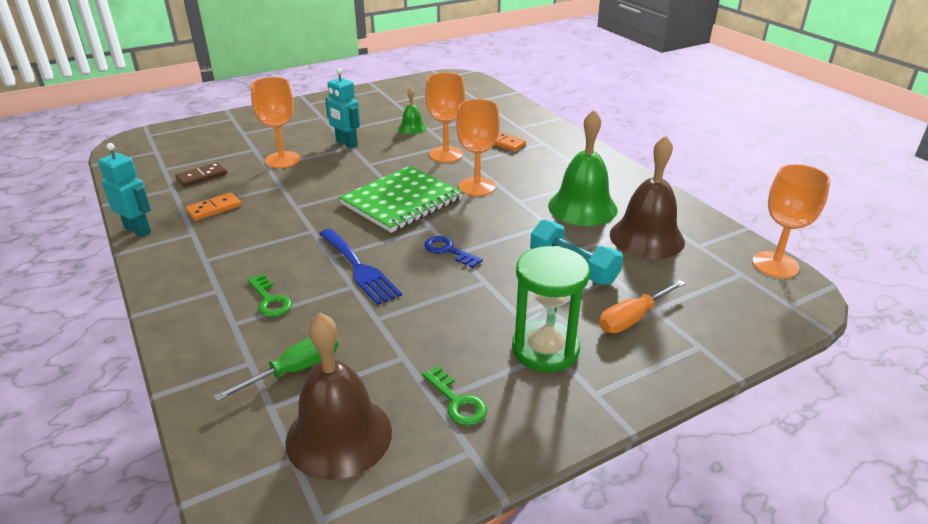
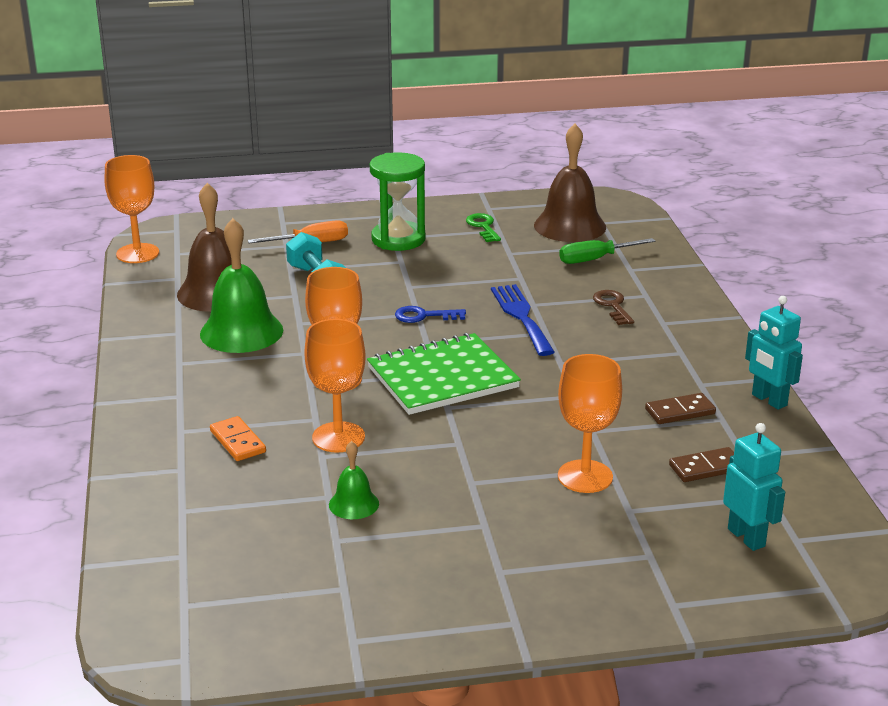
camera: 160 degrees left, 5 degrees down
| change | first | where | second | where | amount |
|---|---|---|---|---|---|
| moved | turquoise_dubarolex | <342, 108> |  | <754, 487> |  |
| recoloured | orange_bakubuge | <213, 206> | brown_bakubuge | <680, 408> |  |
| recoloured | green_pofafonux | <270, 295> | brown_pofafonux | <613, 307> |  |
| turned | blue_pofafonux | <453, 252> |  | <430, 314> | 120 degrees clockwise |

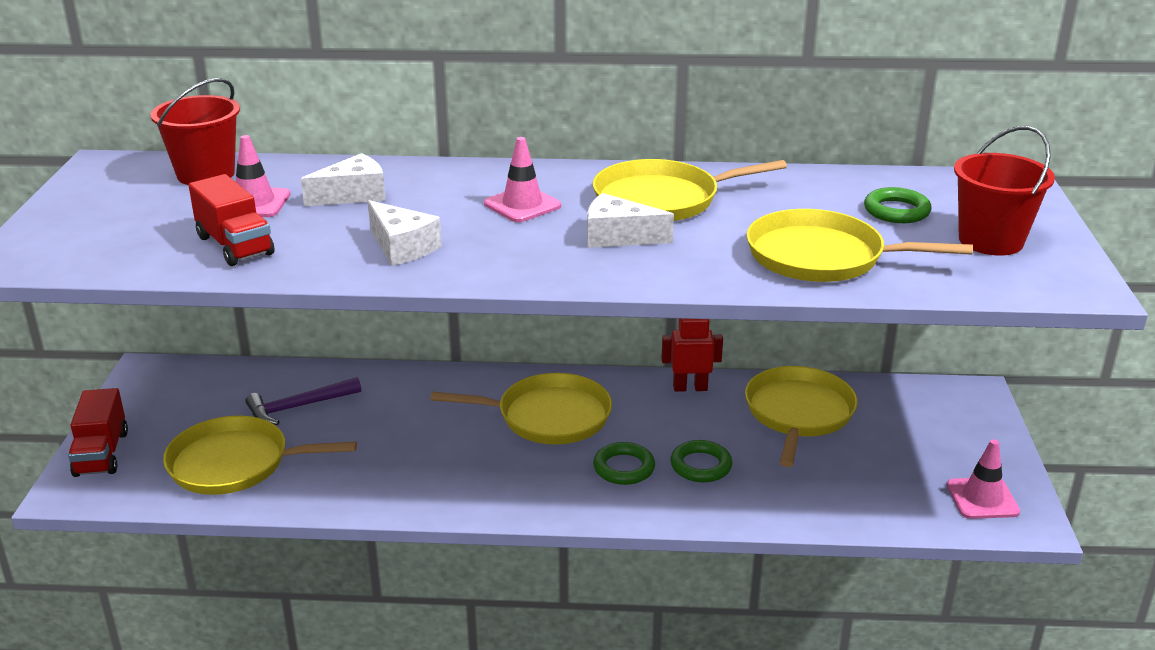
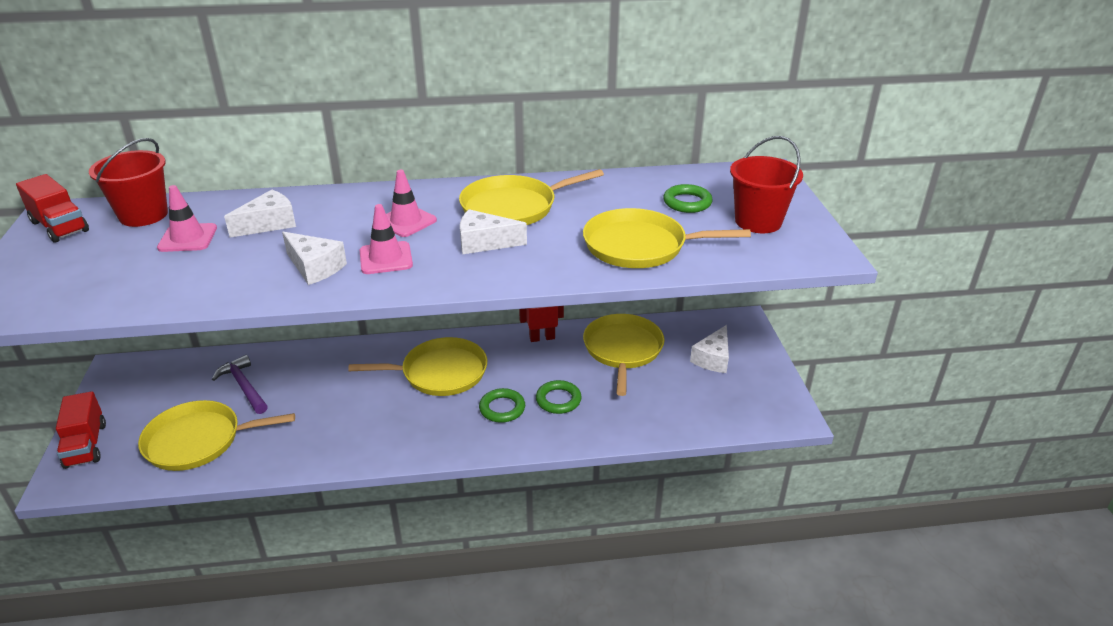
camera: 10 degrees left, 5 degrees up
| change | first | where | second | where | amount |
|---|---|---|---|---|---|
| added |  |  | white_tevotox | <709, 349> |  |
| moved | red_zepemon | <232, 220> |  | <52, 208> |  |
| moved | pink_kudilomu | <983, 479> |  | <386, 239> |  |
| turned | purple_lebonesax | <303, 401> |  | <240, 384> | 90 degrees clockwise |

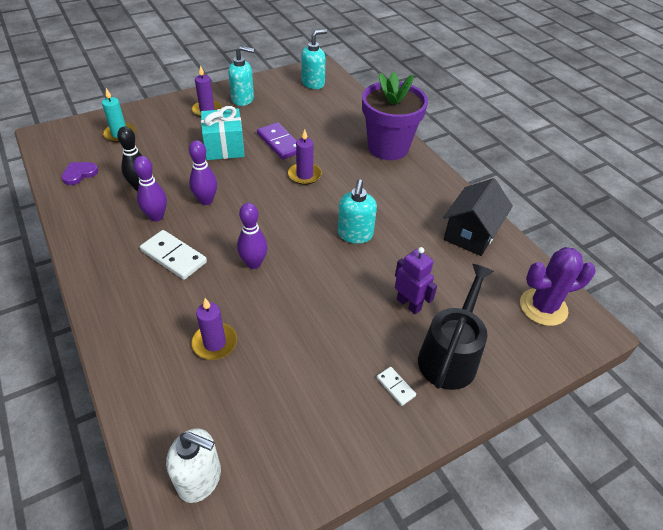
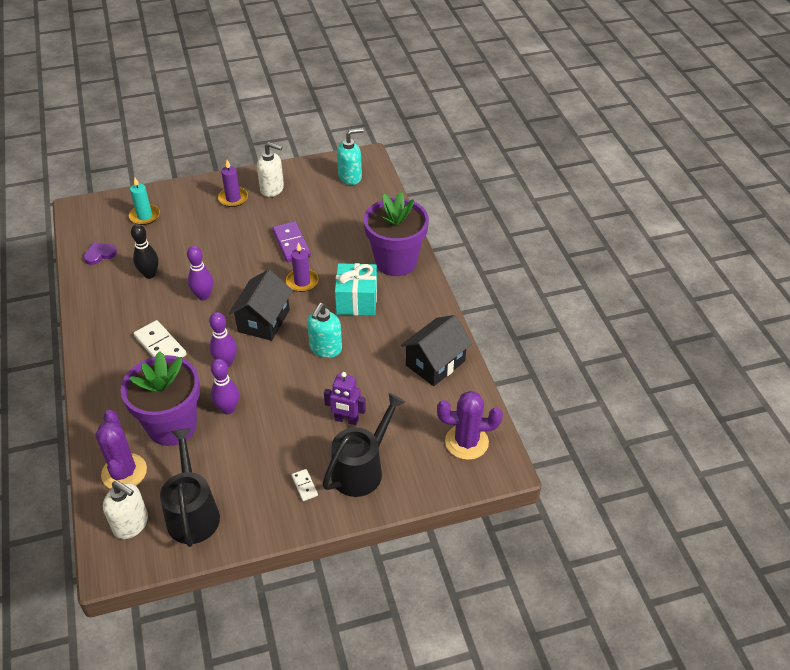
camera: 15 degrees right, 0 degrees up
| change | first | where | second | where | amount |
|---|---|---|---|---|---|
| added |  |  | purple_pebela | <121, 449> |  |
| added |  |  | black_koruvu | <190, 487> |  |
| added |  |  | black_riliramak | <261, 305> |  |
| moved | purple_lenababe | <150, 189> |  | <225, 386> |  |
| moved | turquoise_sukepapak | <223, 133> |  | <356, 289> |  |
| replaced | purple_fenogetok | <214, 329> | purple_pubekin | <160, 398> |  |
| recoloured | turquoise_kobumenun | <241, 76> | white_kobumenun | <270, 169> |  |
| turned | purple_dubarolex | <416, 280> |  | <345, 398> | 135 degrees clockwise |

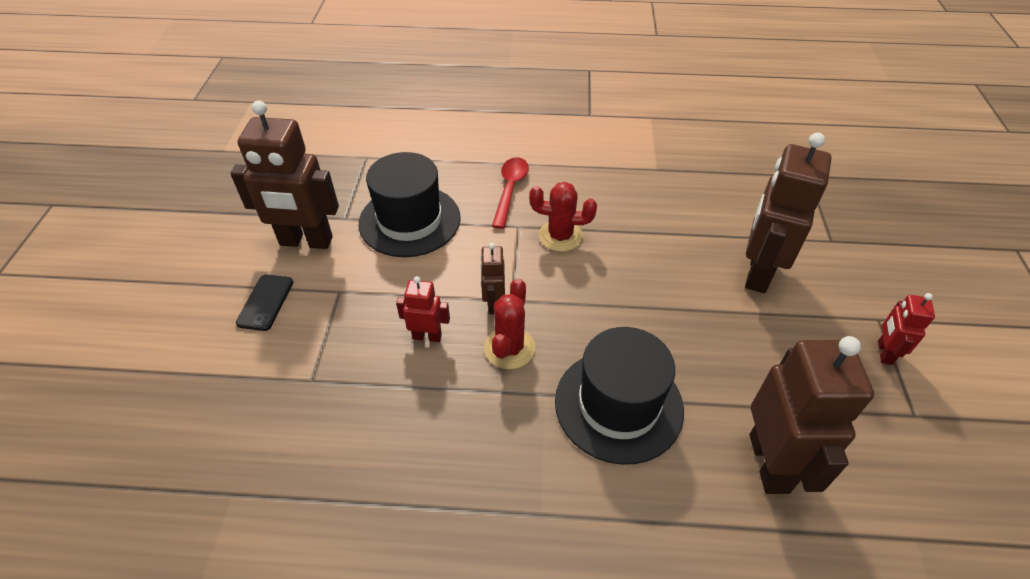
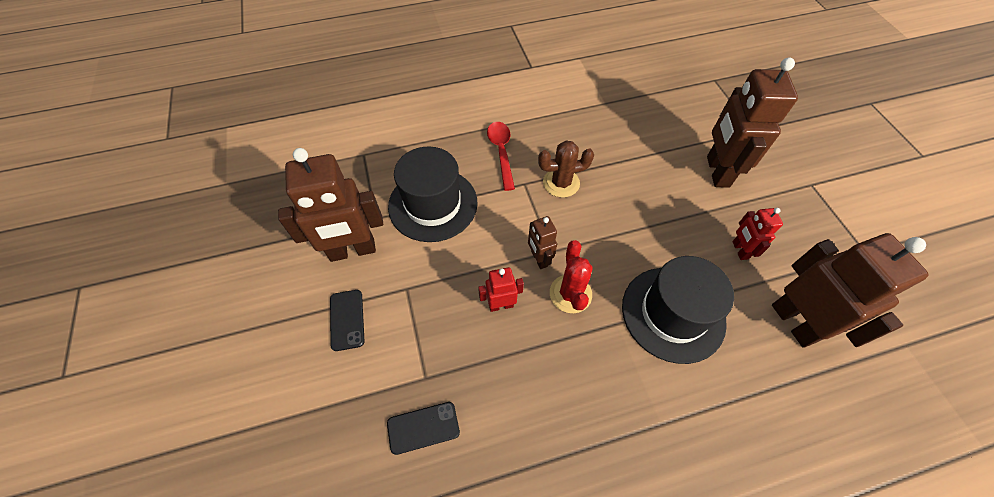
camera: 20 degrees left, 10 degrees up
| change | first | where | second | where | amount |
|---|---|---|---|---|---|
| added |  |  | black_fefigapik | <423, 428> |  |
| moved | red_dubarolex | <906, 329> |  | <757, 234> |  |
| recoloured | red_pebela | <563, 217> | brown_pebela | <566, 169> |  |

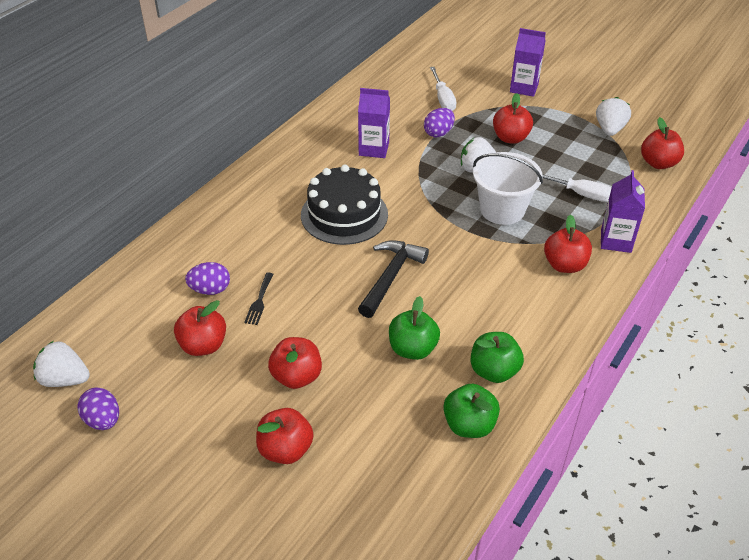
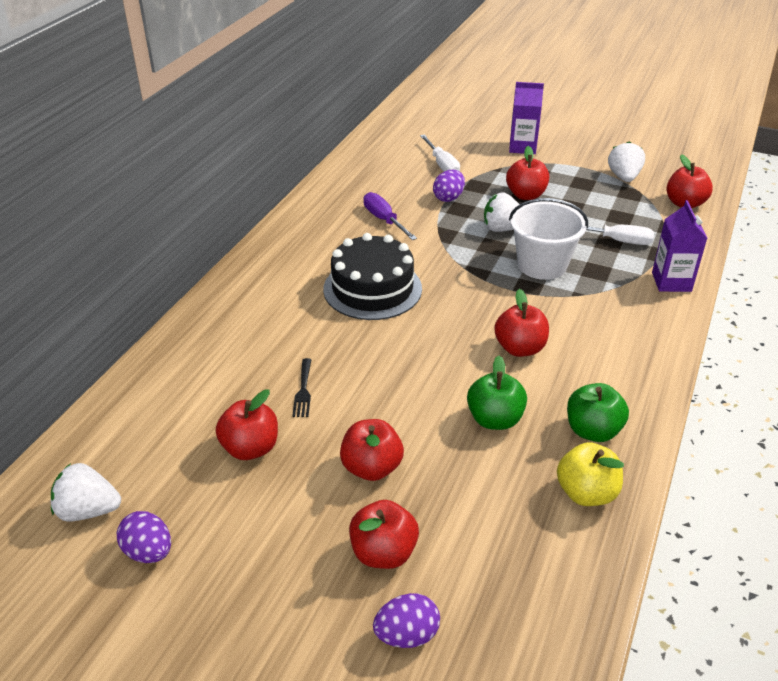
camera: 10 degrees left, 5 degrees down
| change | first | where | second | where | amount |
|---|---|---|---|---|---|
| removed | black_lebonesax | <393, 279> |  |  |  |
| moved | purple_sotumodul | <207, 278> |  | <406, 620> |  |
| moved | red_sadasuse | <568, 244> |  | <521, 323> |  |
| replaced | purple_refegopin | <374, 123> | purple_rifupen | <390, 216> |  |
| recoloured | green_sadasuse | <471, 411> | yellow_sadasuse | <590, 474> |  |

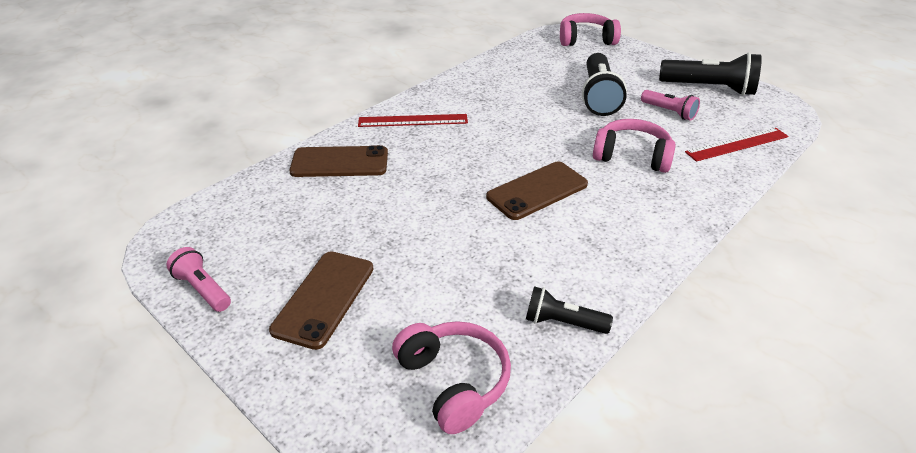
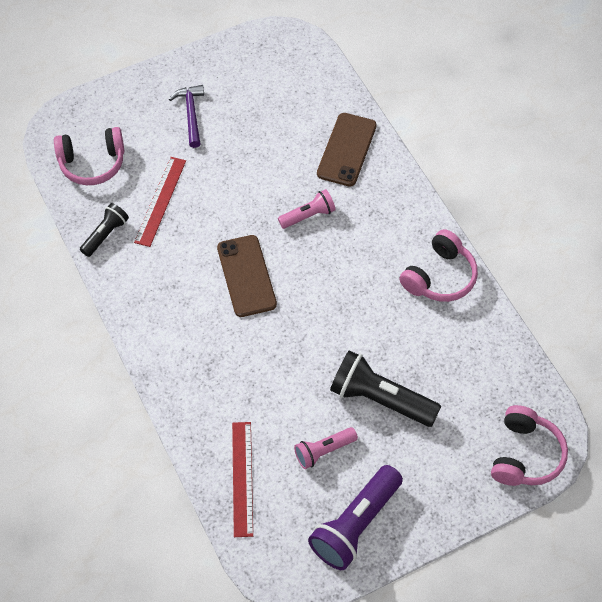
camera: 110 degrees right, 20 degrees up
| change | first | where | second | where | amount |
|---|---|---|---|---|---|
| moved | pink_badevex | <198, 279> |  | <307, 209> |  |
| moved | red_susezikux | <413, 120> |  | <160, 202> |  |
| moved | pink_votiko | <634, 146> |  | <438, 265> |  |
| replaced | brown_fefigapik | <321, 300> | purple_lebonesax | <186, 116> |  |
| recoloured | black_badevex | <710, 74> | purple_badevex | <355, 517> |  |

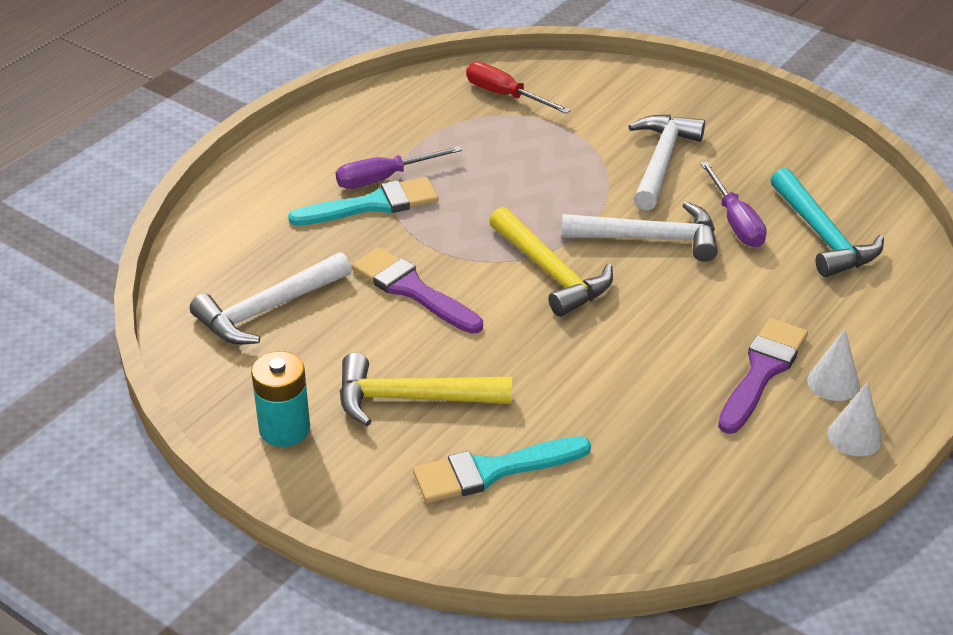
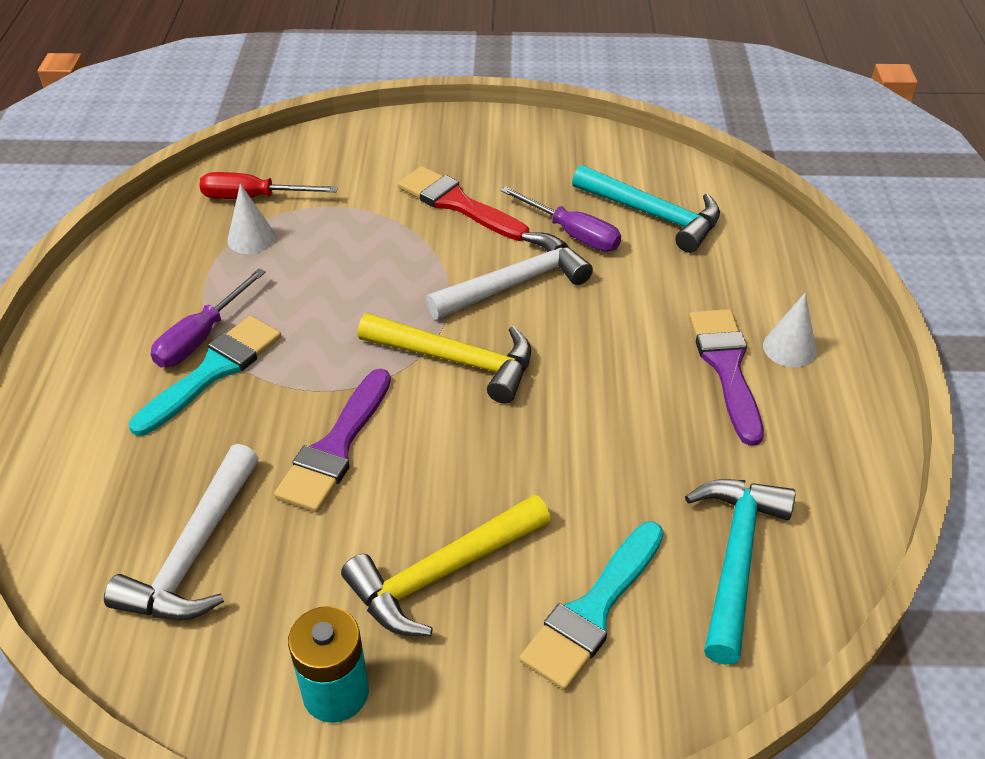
camera: 35 degrees left, 5 degrees up
| change | first | where | second | where | amount |
|---|---|---|---|---|---|
| added |  |  | turquoise_lebonesax | <740, 572> |  |
| moved | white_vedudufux | <855, 419> |  | <252, 219> |  |
| replaced | white_lebonesax | <666, 162> | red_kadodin | <463, 203> |  |
| turned | purple_kadodin | <417, 290> |  | <332, 440> | 75 degrees counterclockwise |

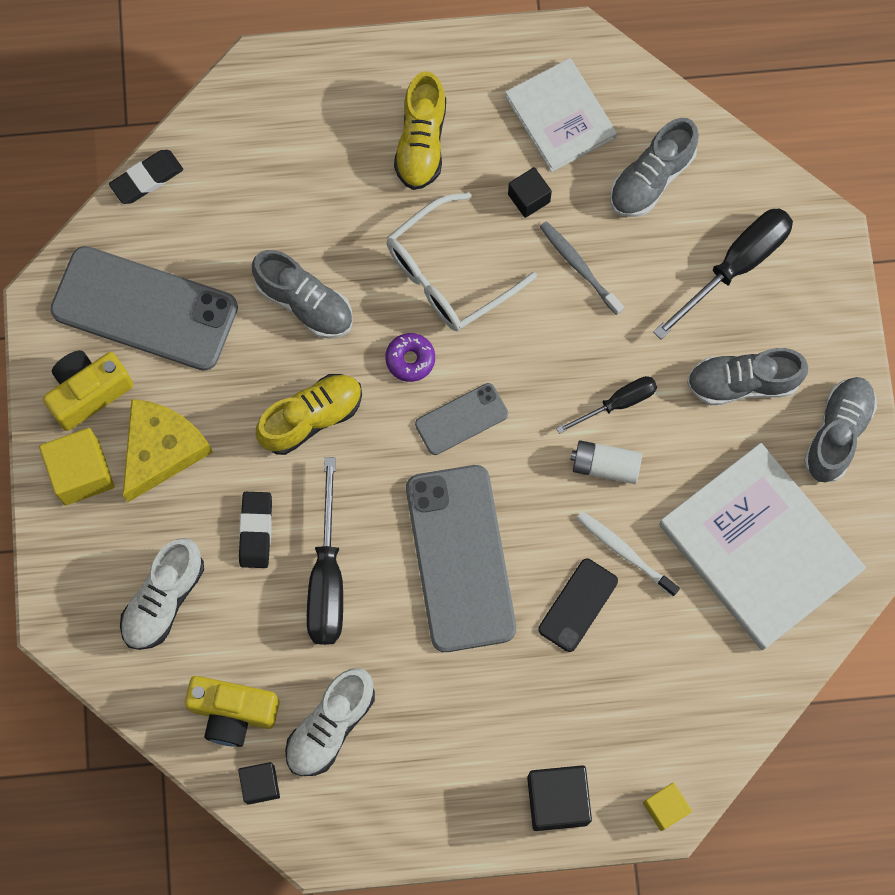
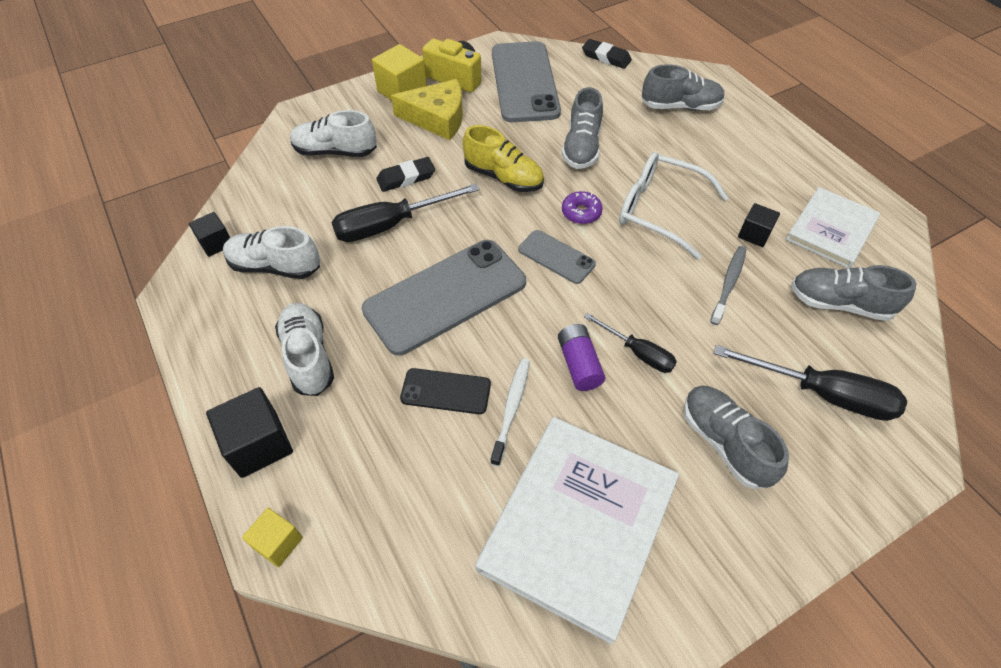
camera: 65 degrees right, 20 degrees down
| change | first | where | second | where | amount |
|---|---|---|---|---|---|
| removed | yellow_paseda | <232, 711> |  |  |  |
| removed | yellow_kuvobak | <420, 130> |  |  |  |
| added |  |  | white_kuvobak | <304, 349> |  |
| moved | grey_kuvobak | <840, 429> |  | <683, 87> |  |
| recoloured | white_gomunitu | <606, 462> | purple_gomunitu | <581, 357> |  |

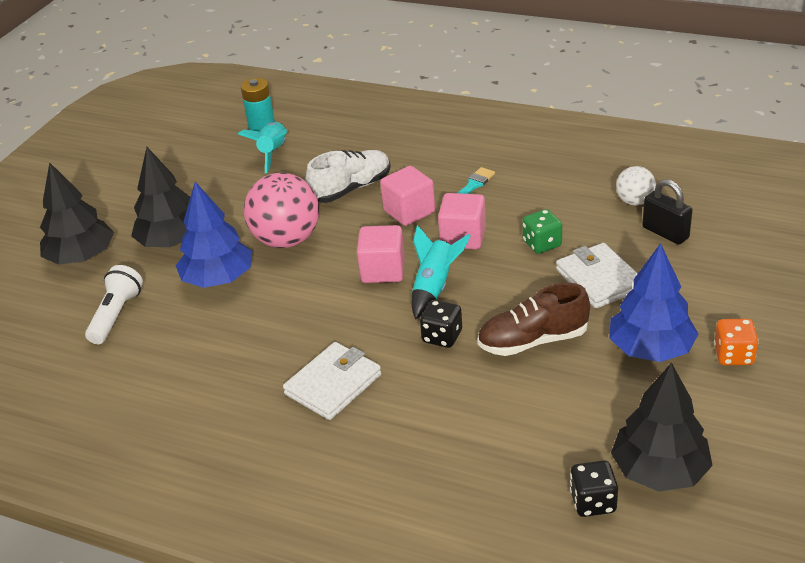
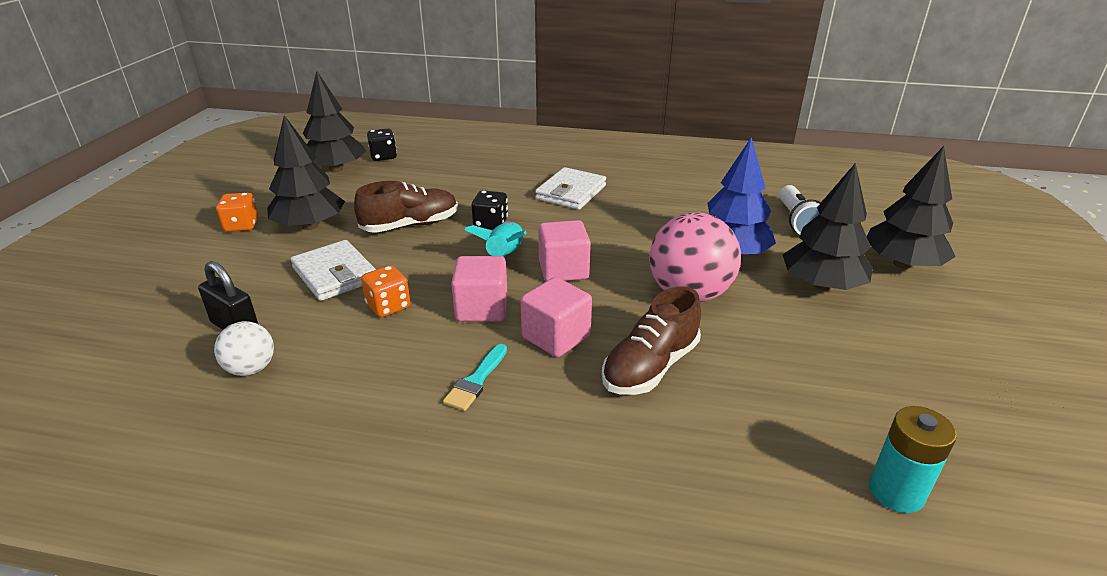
camera: 165 degrees right, 5 degrees down
| change | first | where | second | where | amount |
|---|---|---|---|---|---|
| removed | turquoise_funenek | <263, 147> |  |  |  |
| recoloured | white_kuvobak | <348, 176> | brown_kuvobak | <651, 340> |  |
| recoloured | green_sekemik | <542, 231> | orange_sekemik | <385, 291> |  |
| recoloured | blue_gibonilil | <653, 302> | black_gibonilil | <306, 172> |  |

